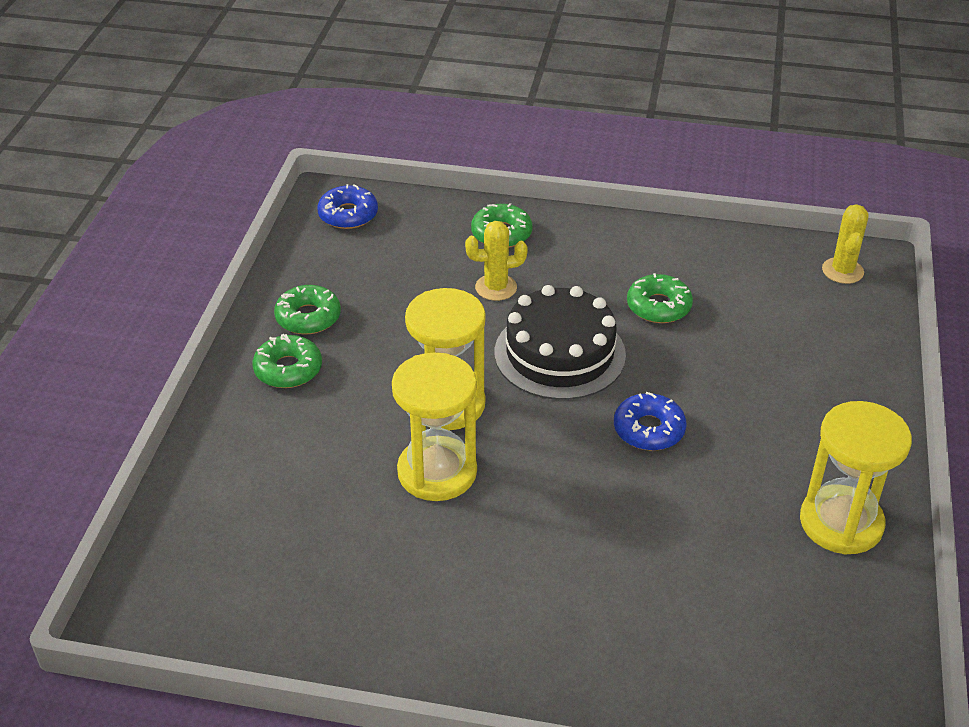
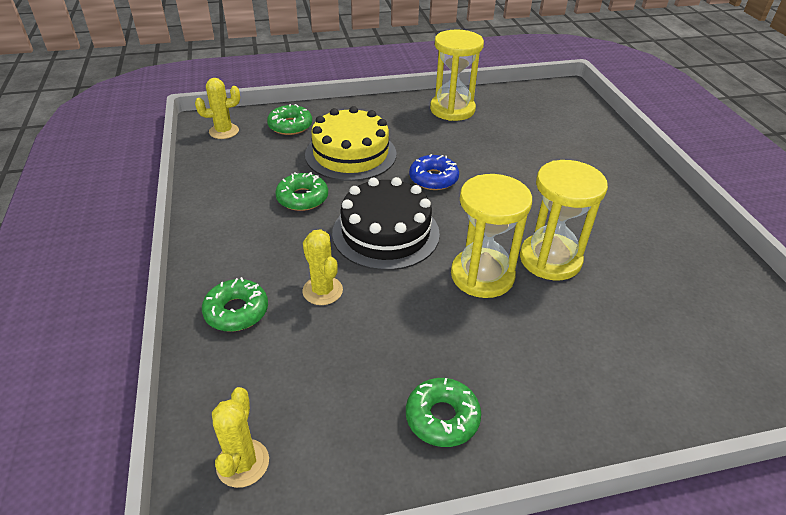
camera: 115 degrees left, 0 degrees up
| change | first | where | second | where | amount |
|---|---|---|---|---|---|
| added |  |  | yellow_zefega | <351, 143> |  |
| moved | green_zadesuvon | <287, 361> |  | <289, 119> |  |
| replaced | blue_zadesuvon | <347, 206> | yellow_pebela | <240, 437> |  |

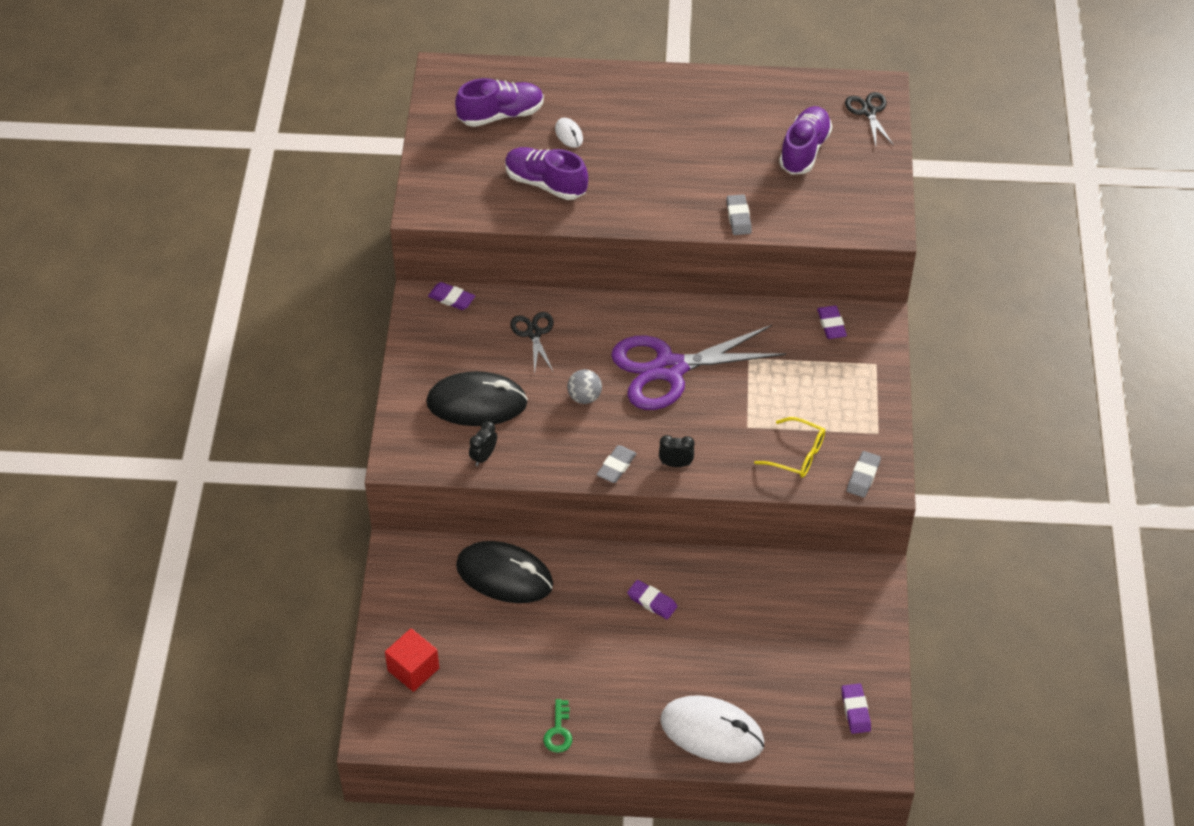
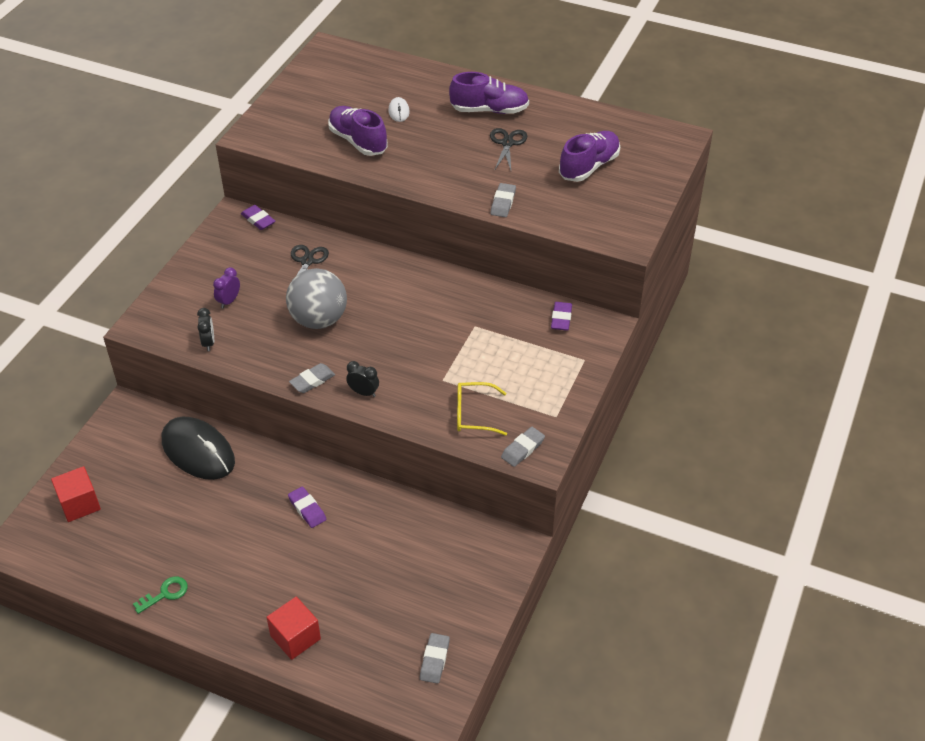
camera: 20 degrees right, 5 degrees down
| change | first | where | second | where | amount |
|---|---|---|---|---|---|
| removed | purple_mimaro | <698, 367> |  |  |  |
| moved | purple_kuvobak | <499, 102> |  | <489, 93> |  |
| moved | black_mimaro | <869, 119> |  | <508, 149> |  |
| replaced | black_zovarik | <477, 398> | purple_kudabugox | <226, 287> |  |
| replaced | white_zovarik | <712, 729> | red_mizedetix | <293, 628> |  |
| recoloured | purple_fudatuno | <856, 708> | grey_fudatuno | <435, 658> |  |
| turned | black_kudabugox | <483, 443> |  | <205, 329> | 120 degrees clockwise |
| turned | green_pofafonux | <558, 726> |  | <160, 595> | 150 degrees counterclockwise |
| turned | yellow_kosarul | <789, 447> |  | <482, 409> | 135 degrees clockwise |
| resized | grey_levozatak | <584, 386> |  | <316, 298> | x1.92 |

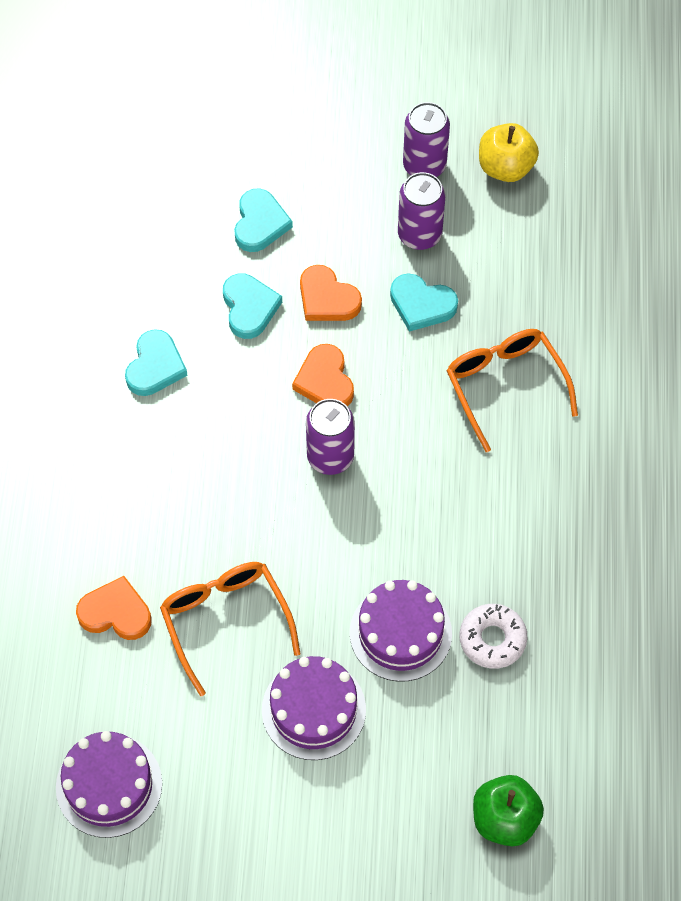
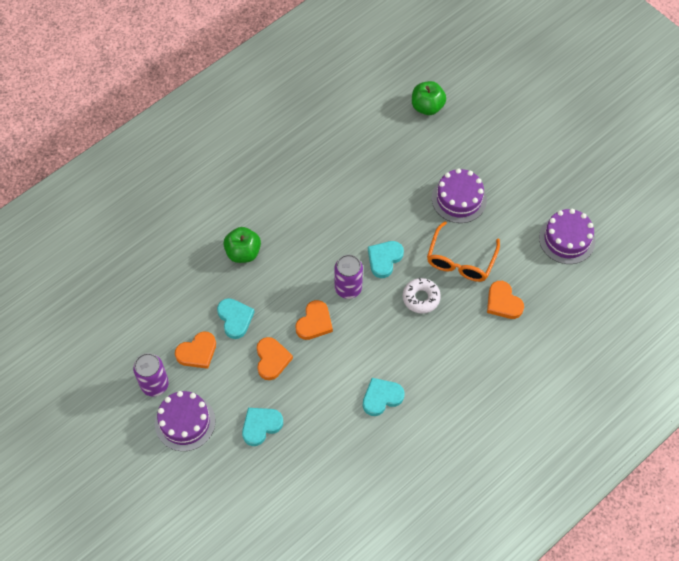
camera: 135 degrees left, 0 degrees up
| change | first | where | second | where | amount |
|---|---|---|---|---|---|
| removed | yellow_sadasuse | <509, 152> |  |  |  |
| moved | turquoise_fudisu | <252, 306> |  | <386, 259> |  |
| moved | purple_zefega | <401, 631> |  | <185, 421> |  |
| moved | white_zadesuvon | <493, 636> |  | <422, 296> |  |
| replaced | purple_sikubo | <421, 211> | orange_fudisu | <195, 350> |  |
| replaced | orange_kosarul | <512, 390> | green_sadasuse | <242, 245> |  |

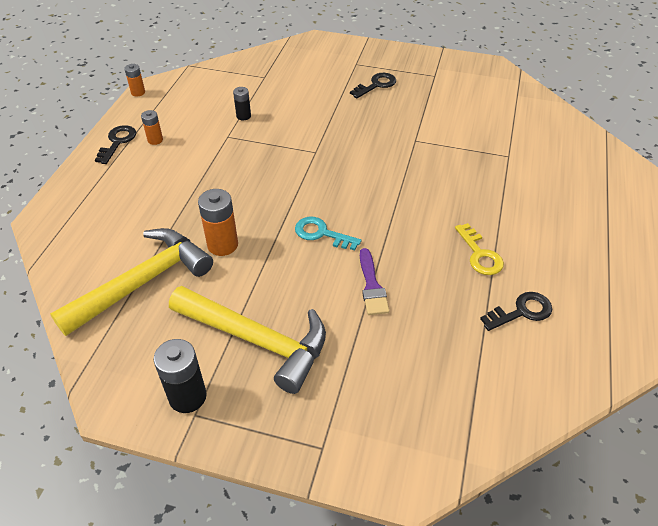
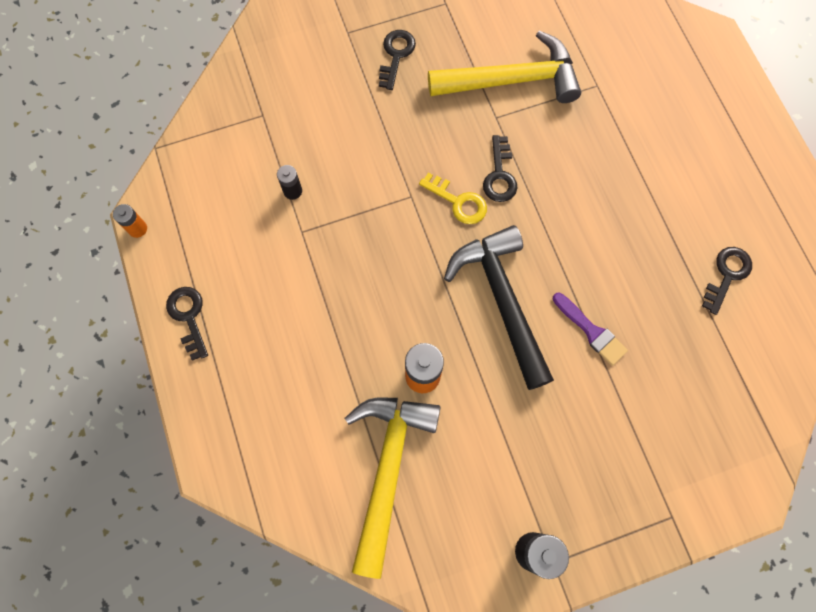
camera: 35 degrees left, 25 degrees up
| change | first | where | second | where | amount |
|---|---|---|---|---|---|
| removed | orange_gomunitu | <152, 127> |  |  |  |
| added |  |  | black_pofafonux | <500, 168> |  |
| moved | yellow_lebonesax | <247, 340> |  | <504, 67> |  |
| moved | yellow_pofafonux | <479, 249> |  | <453, 198> |  |
| replaced | turquoise_pofafonux | <328, 234> | black_lebonesax | <499, 307> |  |

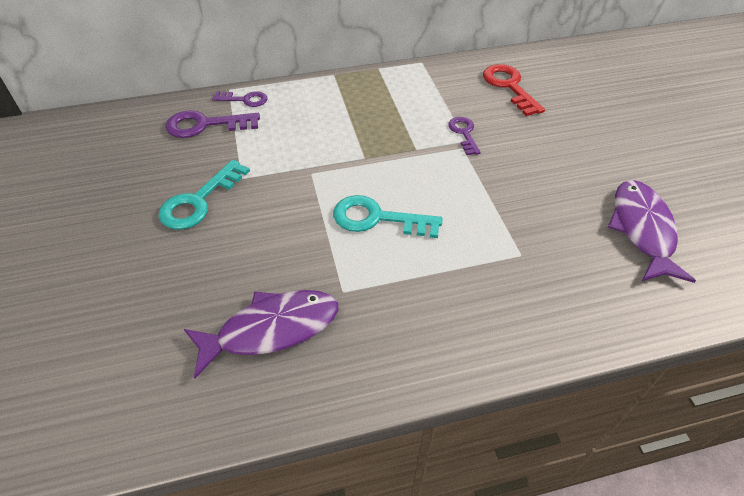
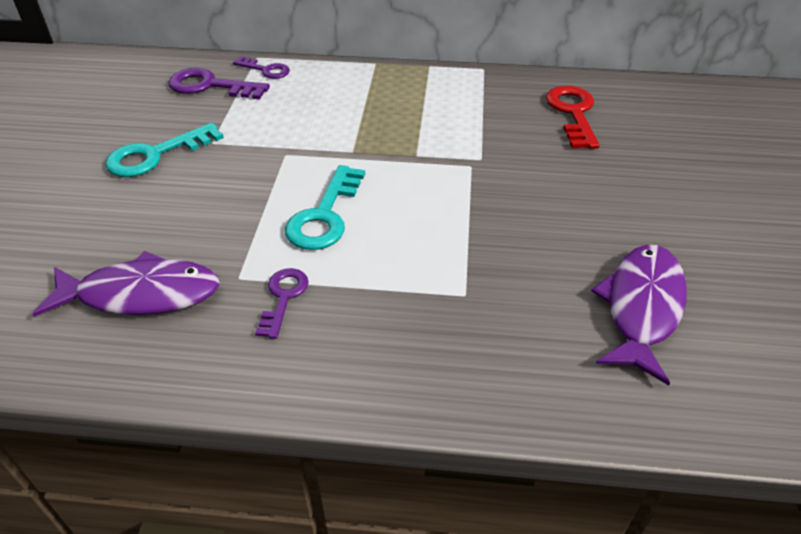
camera: 20 degrees right, 5 degrees down
| change | first | where | second | where | amount |
|---|---|---|---|---|---|
| moved | purple_pofafonux | <464, 136> |  | <282, 303> |  |
| turned | turquoise_pofafonux | <388, 216> |  | <325, 207> | 105 degrees counterclockwise |

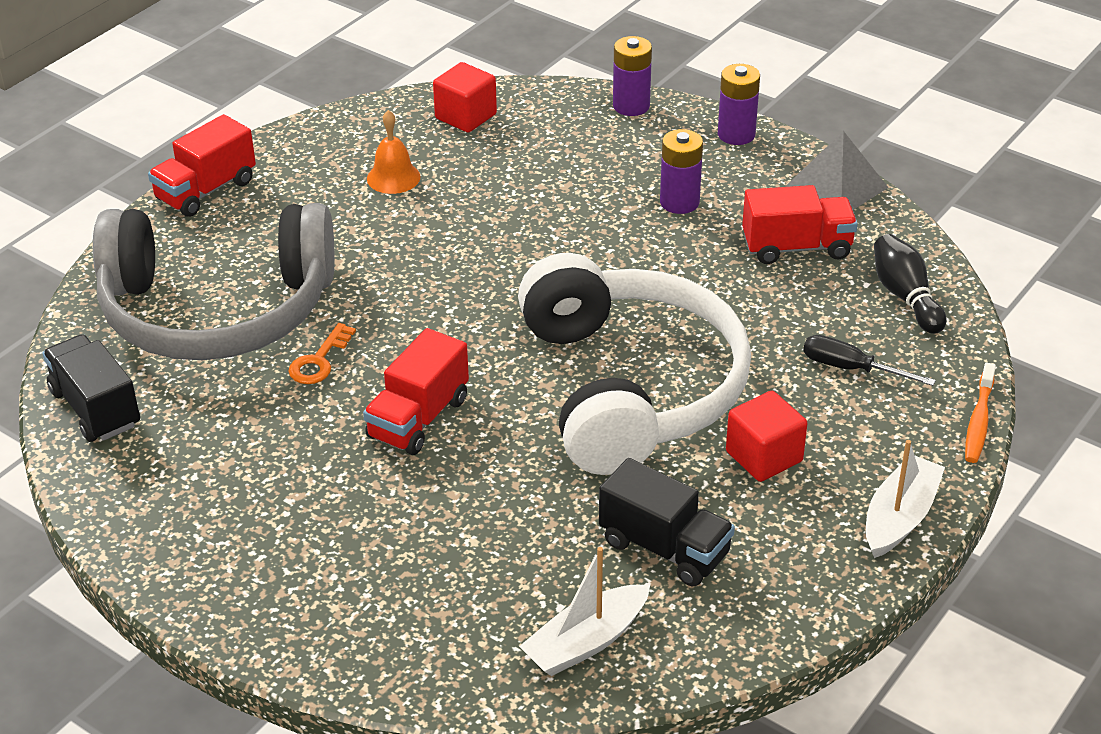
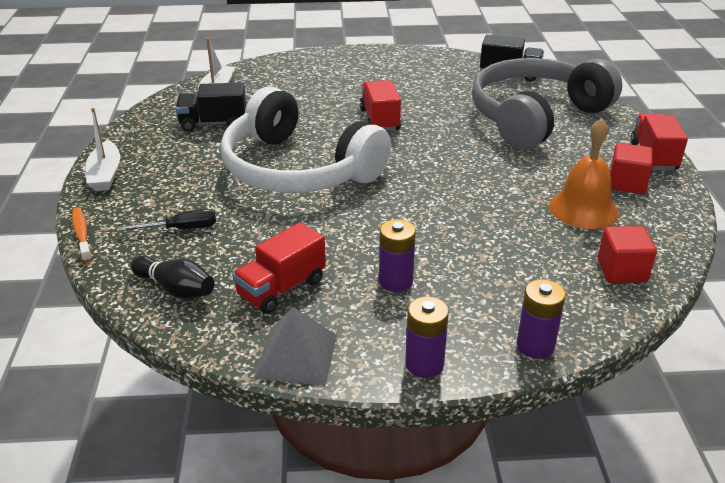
camera: 140 degrees right, 5 degrees down
| change | first | where | second | where | amount |
|---|---|---|---|---|---|
| removed | orange_pofafonux | <322, 353> |  |  |  |
| moved | red_mizedetix | <766, 436> |  | <631, 168> |  |
| resized | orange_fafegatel | <394, 152> |  | <584, 173> | x1.63 |

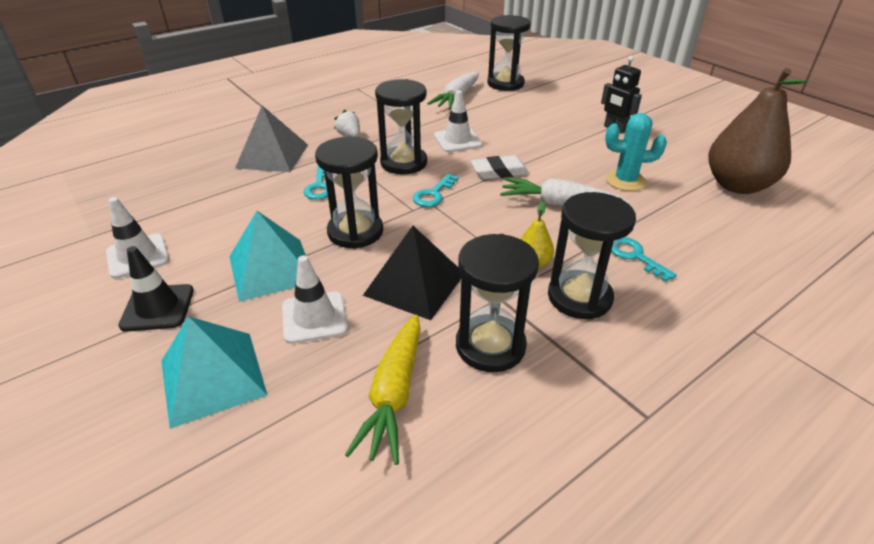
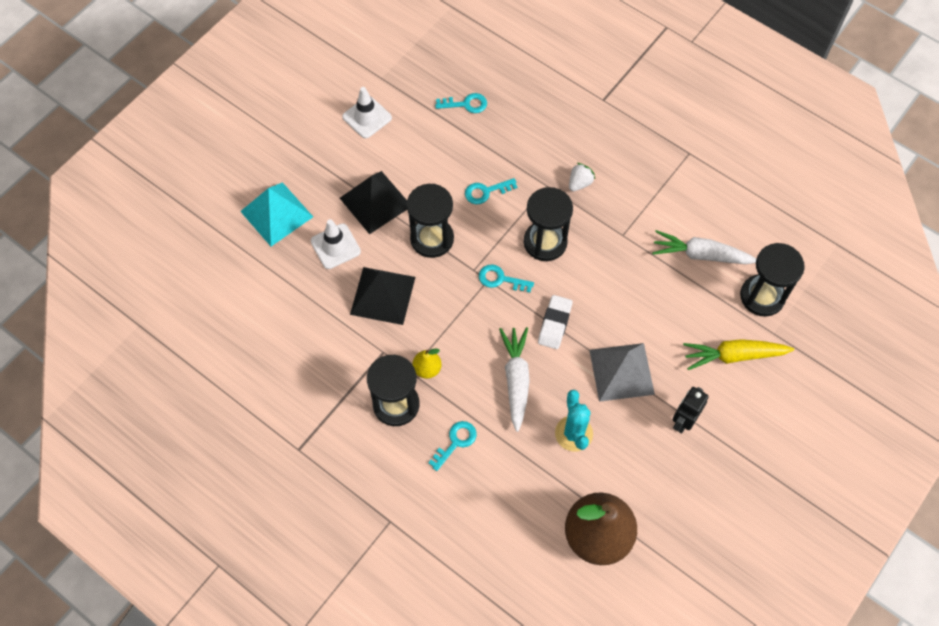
camera: 75 degrees right, 25 degrees up
| change | first | where | second | where | amount |
|---|---|---|---|---|---|
| removed | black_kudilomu | <156, 289> |  |  |  |
| removed | white_kudilomu | <458, 121> |  |  |  |
| removed | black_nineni | <497, 303> |  |  |  |
| added |  |  | turquoise_pofafonux | <461, 103> |  |
| moved | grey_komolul | <271, 139> |  | <622, 372> |  |
| moved | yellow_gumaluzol | <383, 390> |  | <738, 354> |  |
| recoloured | turquoise_komolul | <267, 256> | black_komolul | <373, 202> |  |
| turned | white_fudatuno | <500, 167> |  | <555, 322> | 45 degrees clockwise |

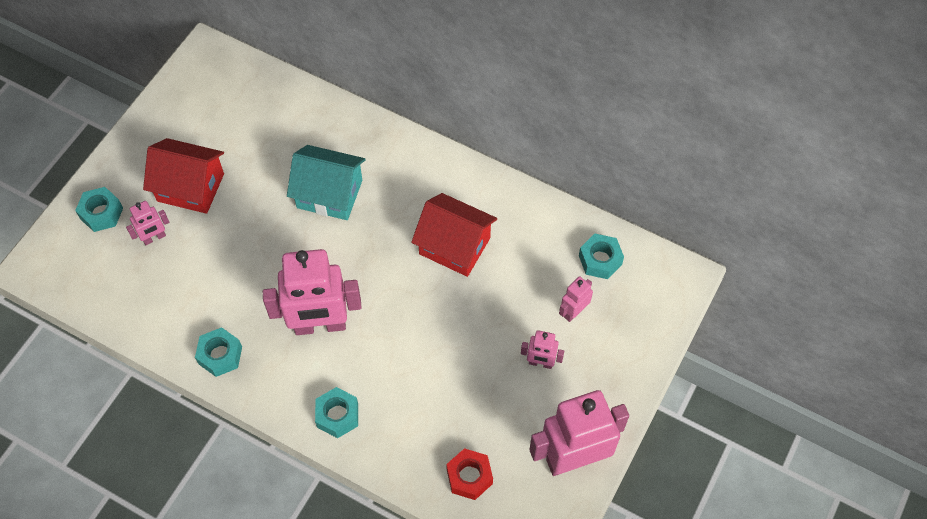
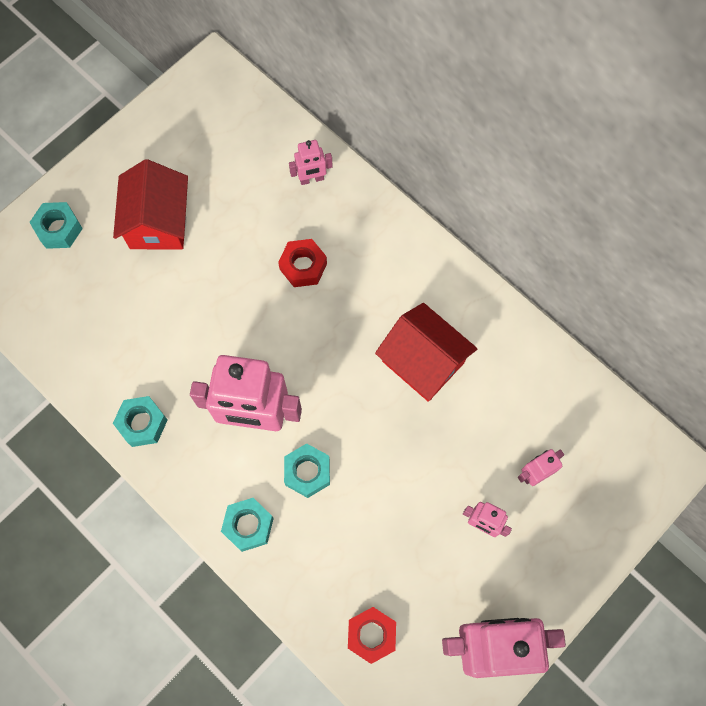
camera: 15 degrees right, 10 degrees up
| change | first | where | second | where | amount |
|---|---|---|---|---|---|
| moved | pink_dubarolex | <147, 223> |  | <311, 162> |  |
| moved | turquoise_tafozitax | <601, 256> |  | <307, 470> |  |
| replaced | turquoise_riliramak | <326, 182> | red_tafozitax | <302, 263> |  |
| turned | red_riliramak | <183, 176> |  | <150, 204> | 60 degrees clockwise |

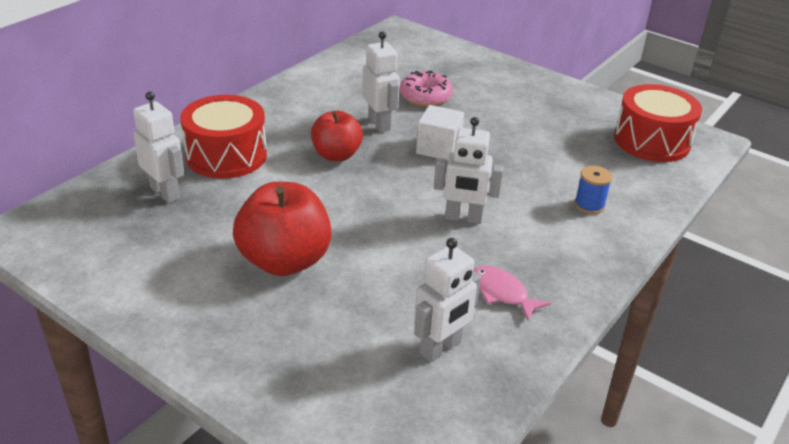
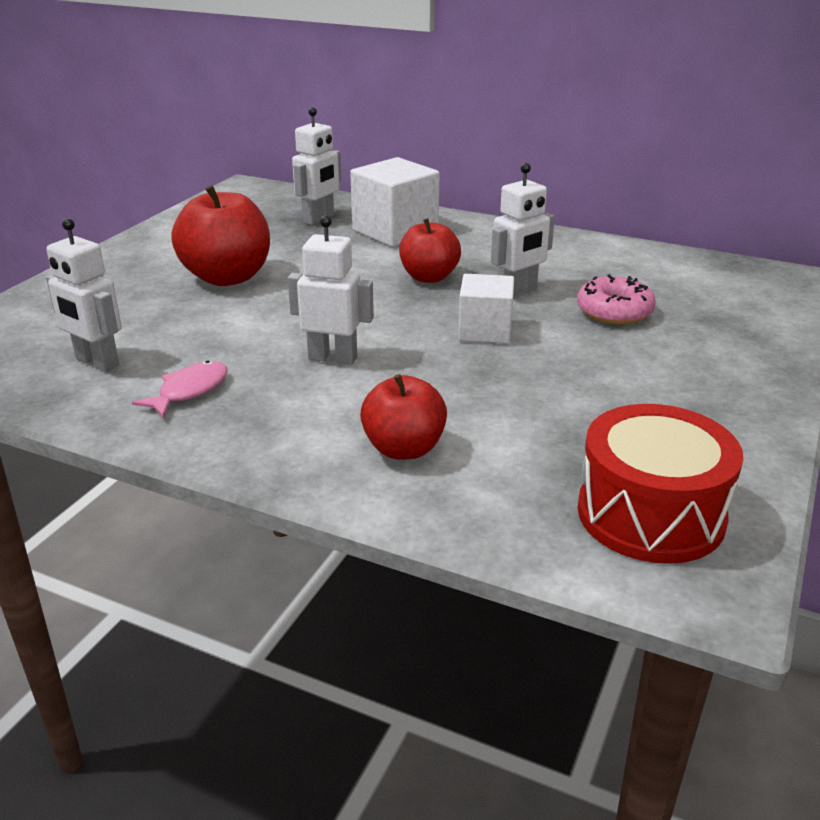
camera: 80 degrees right, 5 degrees down
| change | first | where | second | where | amount |
|---|---|---|---|---|---|
| replaced | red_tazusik | <223, 137> | white_mizedetix | <395, 202> |  |
| replaced | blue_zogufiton | <593, 190> | red_sadasuse | <403, 417> |  |
| turned | white_dubarolex | <468, 170> |  | <331, 290> | 105 degrees clockwise |

